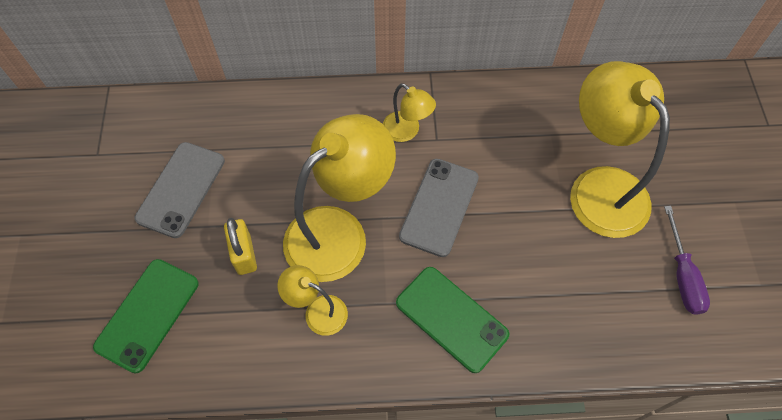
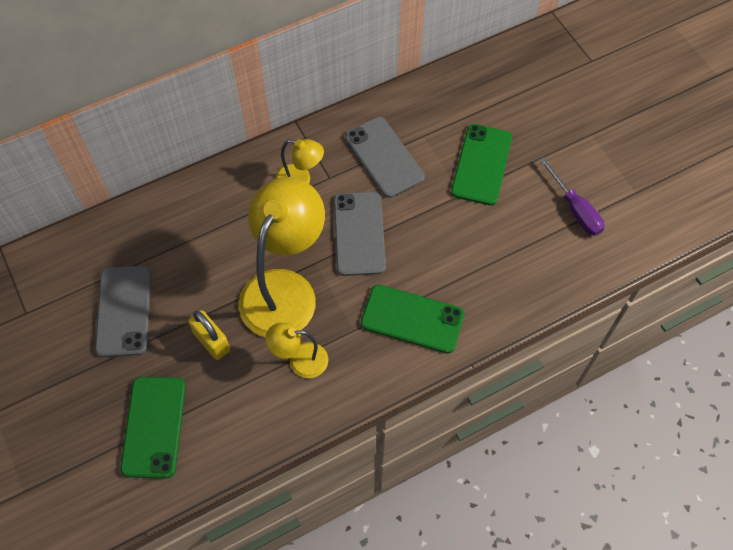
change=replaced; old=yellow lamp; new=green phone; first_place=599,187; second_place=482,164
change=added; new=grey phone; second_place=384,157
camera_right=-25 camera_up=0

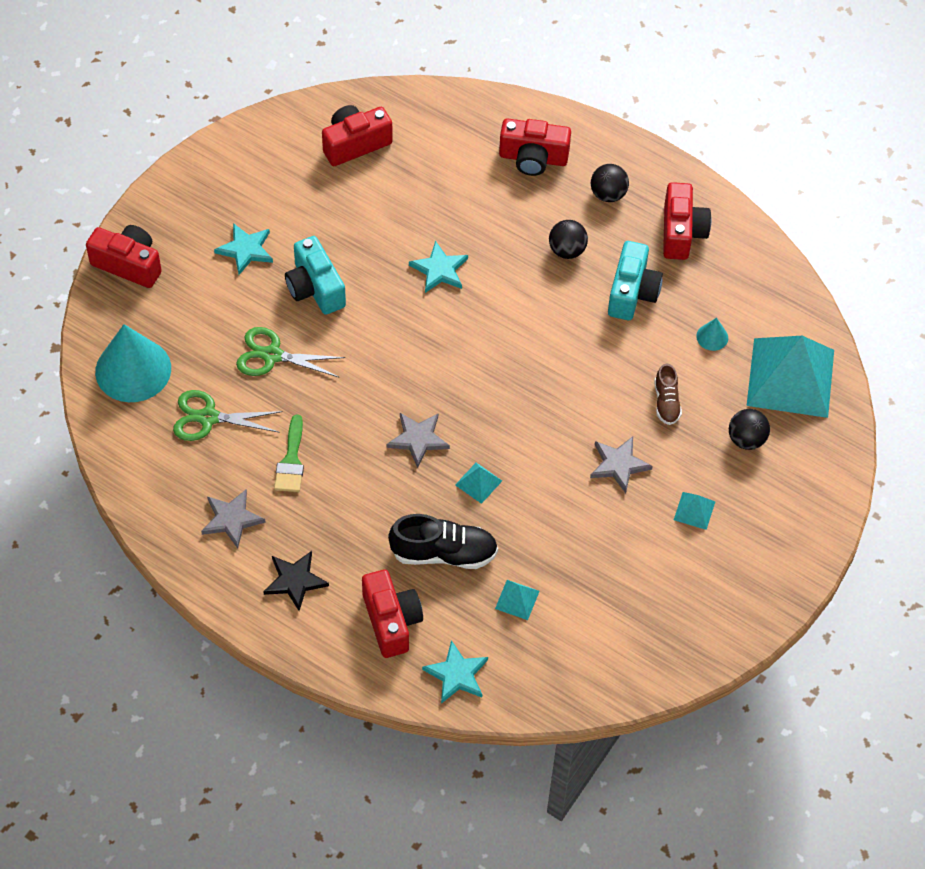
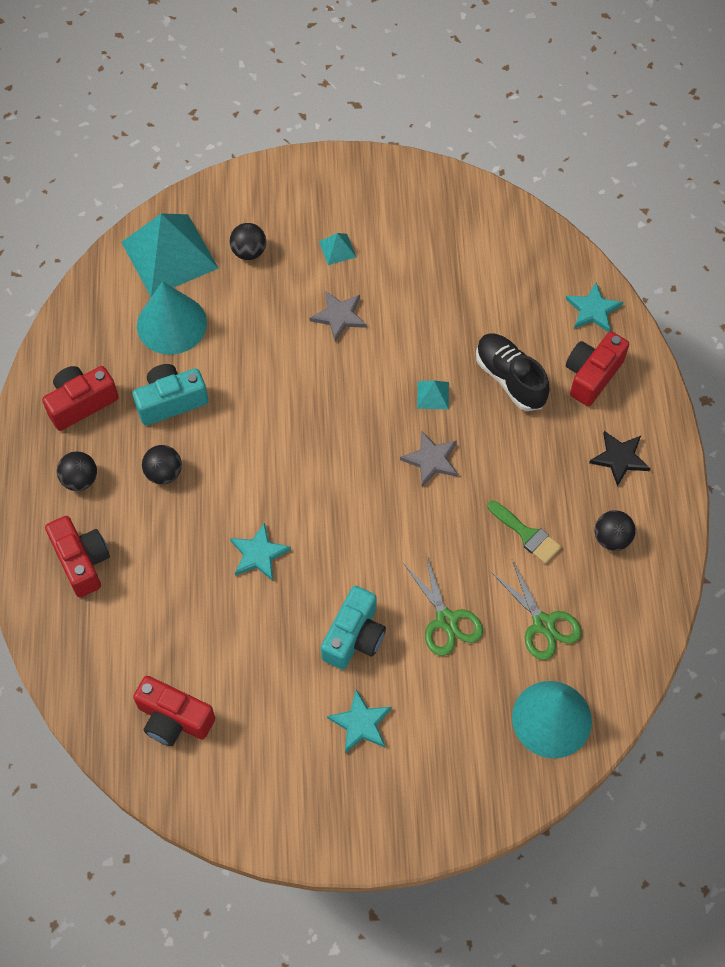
change=removed; old=red camera; first_place=128,264
change=resized; old=turquoise cone; first_place=712,337; second_place=171,324; factor=2.33
change=removed; old=brown shoe; first_place=666,402
change=turned; old=green brush; first_place=291,460; second_place=526,534; degrees=75
change=replaced; old=grey star; new=black ball; first_place=232,519; second_place=611,538
change=removed; old=turquoise pyramid; first_place=517,599
camera_right=-125 camera_up=5

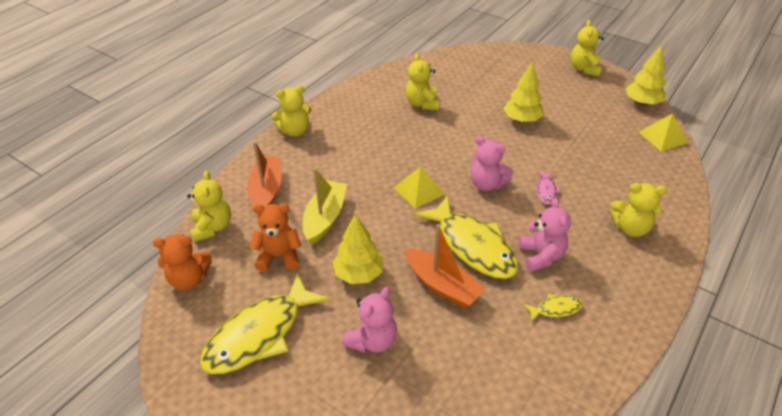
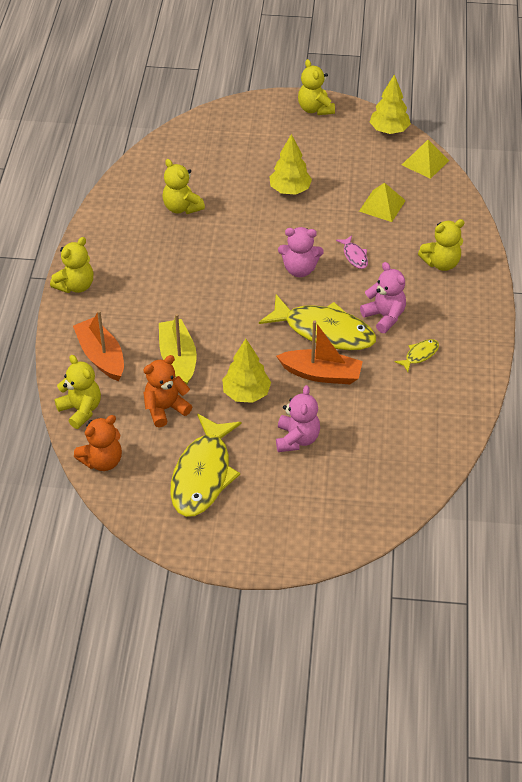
change=moved; old=yellow pyramid; first_place=419,190; second_place=382,205
camera_right=-30 camera_up=5

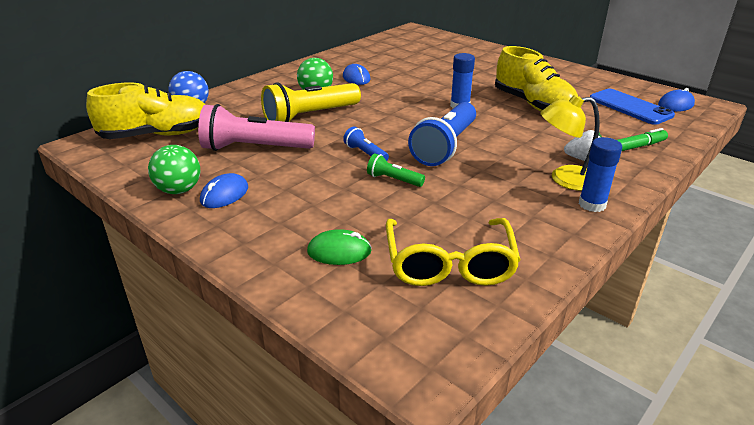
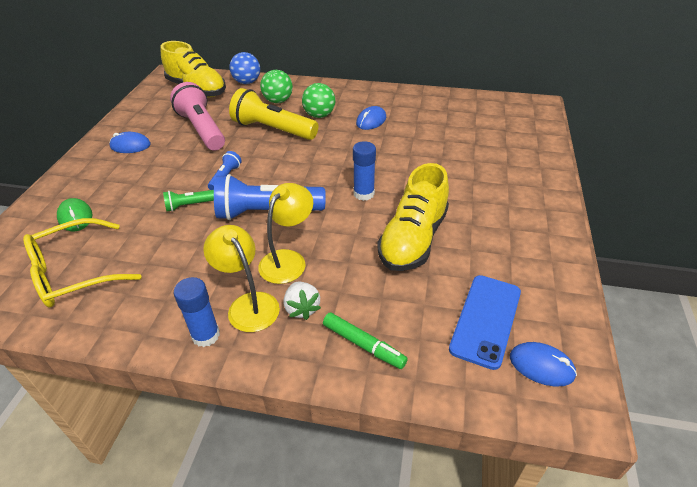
change=moved; old=green ball; first_place=179,190; second_place=278,101
change=turned; old=green flashlight; first_place=393,180; second_place=189,205; degrees=-105
change=added; new=yellow lamp; second_place=288,260
camera_right=60 camera_up=10

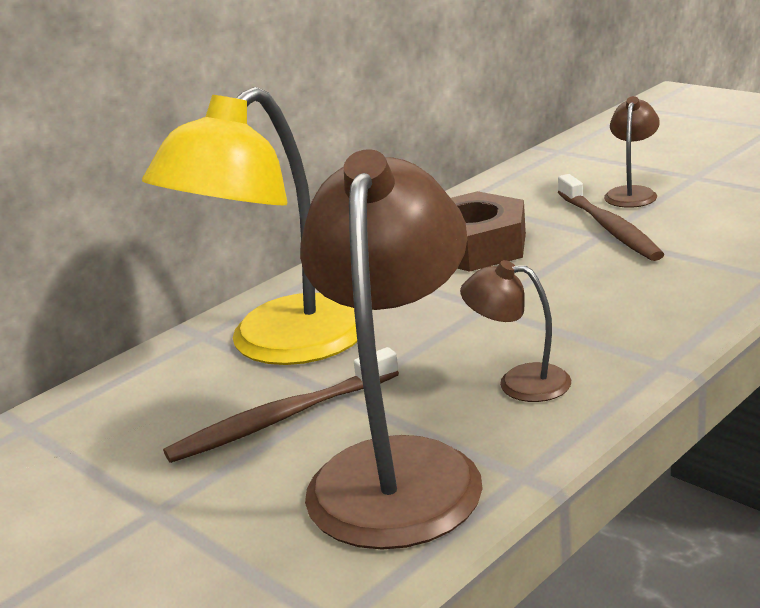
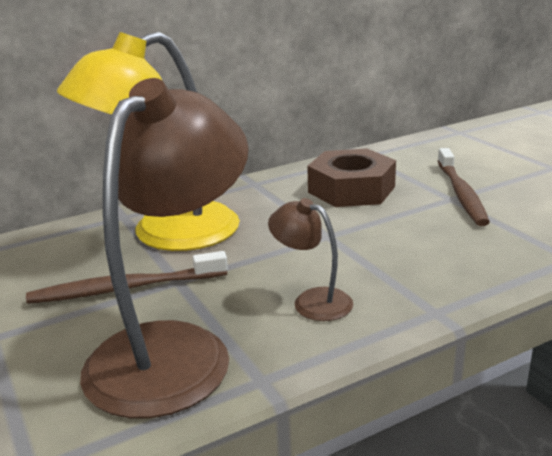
change=removed; old=brown lamp; first_place=632,193
camera_right=15 camera_up=0

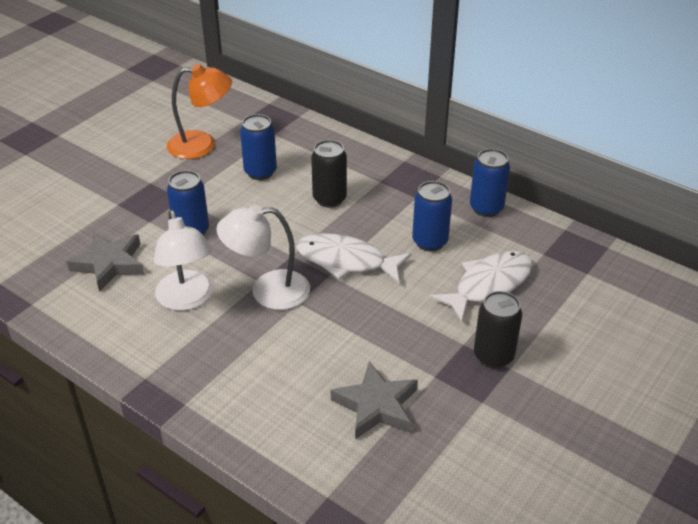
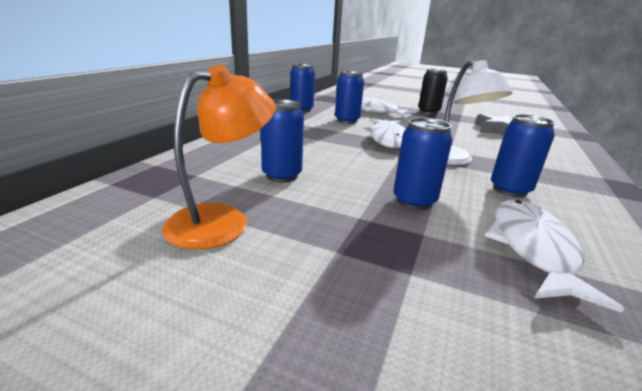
change=turned; old=orange lamp; first_place=202,145; second_place=222,220; degrees=60
change=removed; old=black can; first_place=329,199
change=replaced; old=white lamp; new=blue can; first_place=187,299; second_place=510,190
change=replaced; old=grey star; new=white fish; first_place=110,264; second_place=532,248
camera_right=-105 camera_up=-15

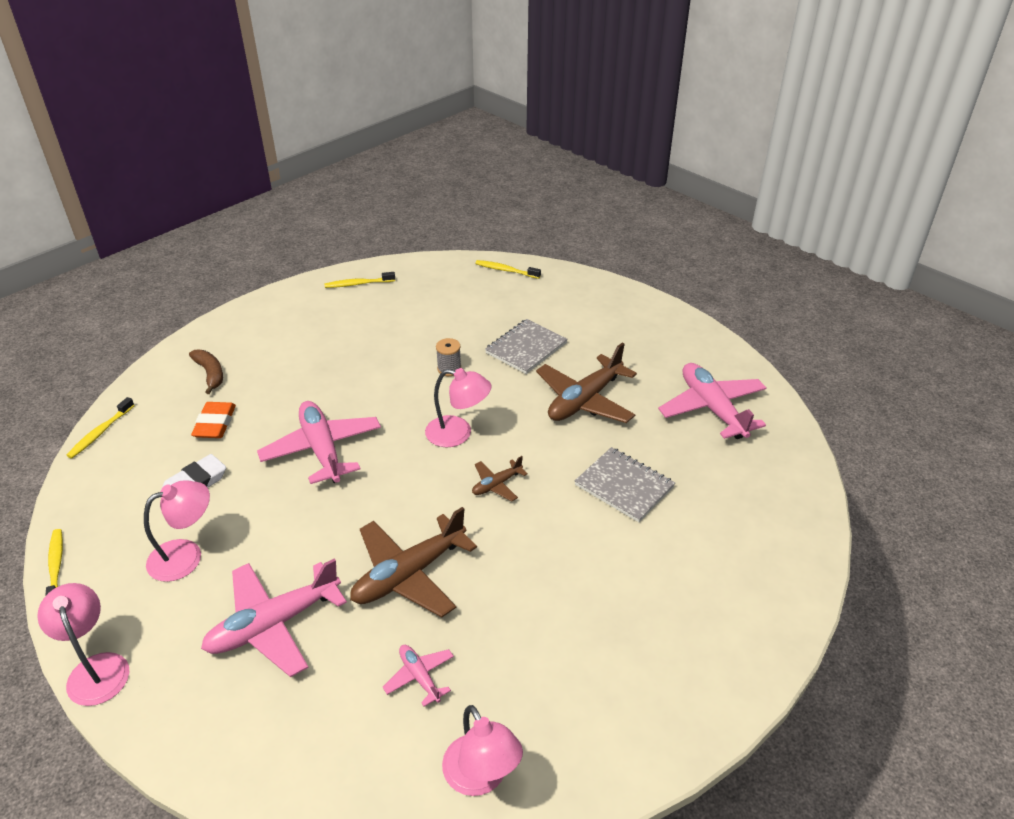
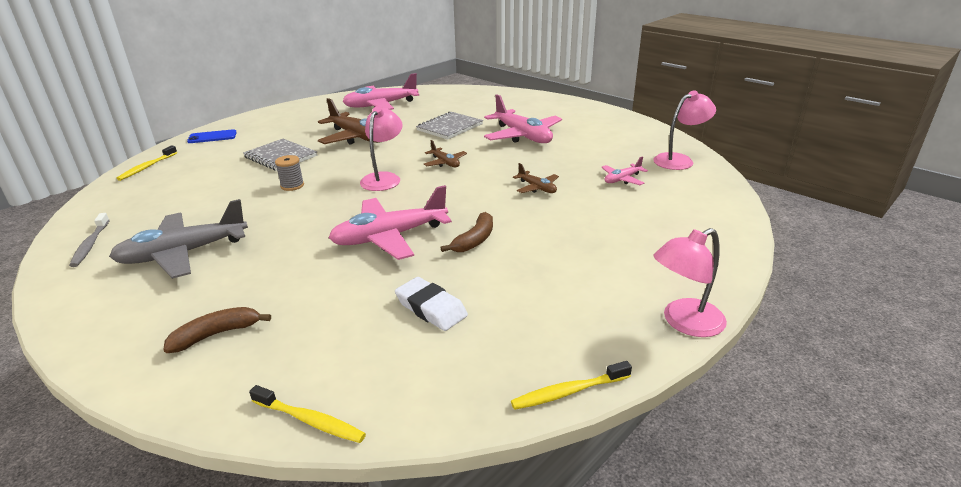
change=recoloured; old=yellow toothbrush; new=grey toothbrush; first_place=358,284; second_place=90,244
change=removed; old=orange eraser; first_place=215,424
change=removed; old=pink lamp; first_place=186,555
change=resized; old=brown plane; first_place=409,574; second_place=537,188; factor=0.49
change=moved; old=pink plane; first_place=274,624; second_place=522,136
change=added; new=blue phone; second_place=212,137
change=added; new=grey plane; second_place=183,253
change=added; new=brown banana; second_place=475,240
camera_right=-90 camera_up=-10

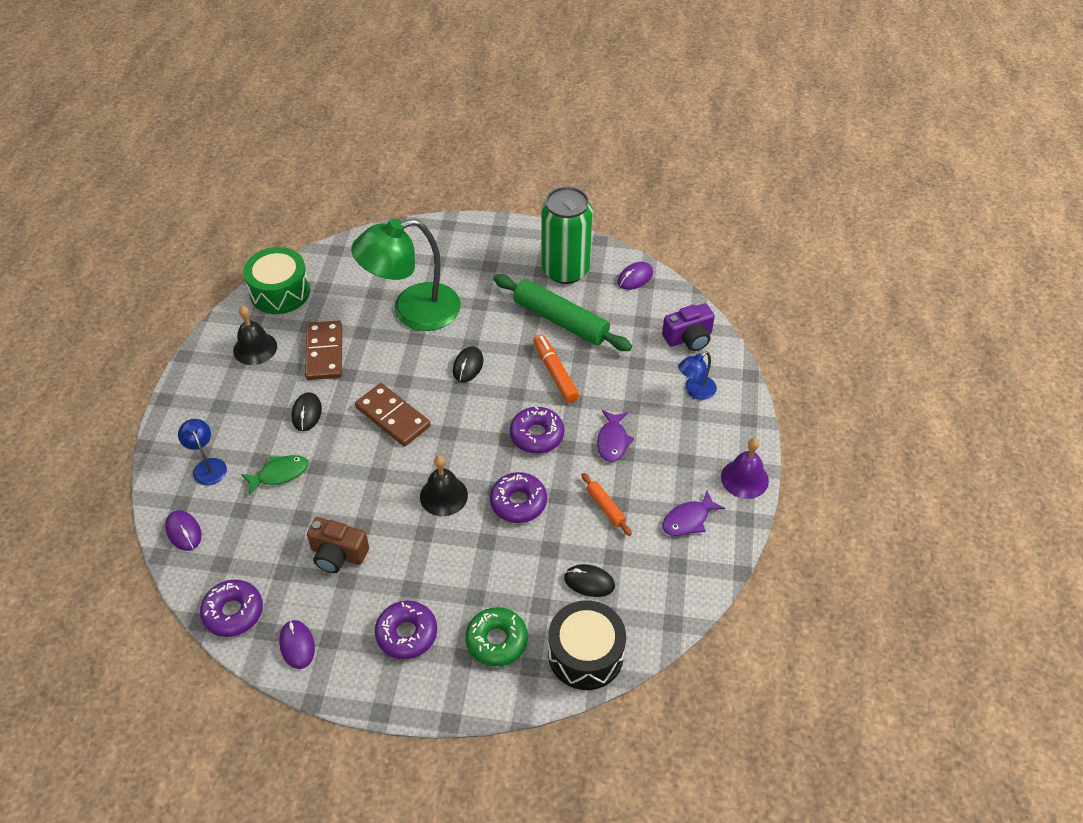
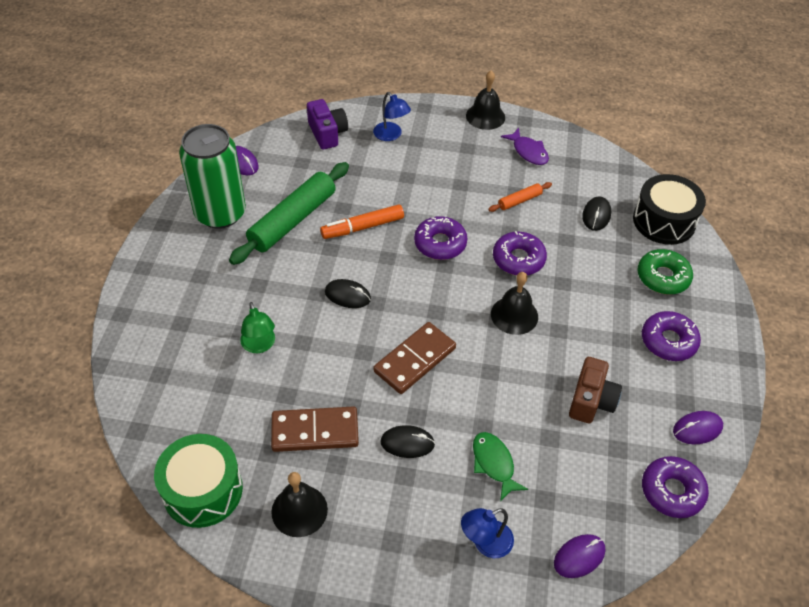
change=resized; old=green lamp; first_place=413,311; second_place=259,345; factor=0.45
change=removed; old=purple fish; first_place=612,441
change=recoloured; old=purple bell; new=black bell; first_place=744,478; second_place=485,116
camera_right=-90 camera_up=0

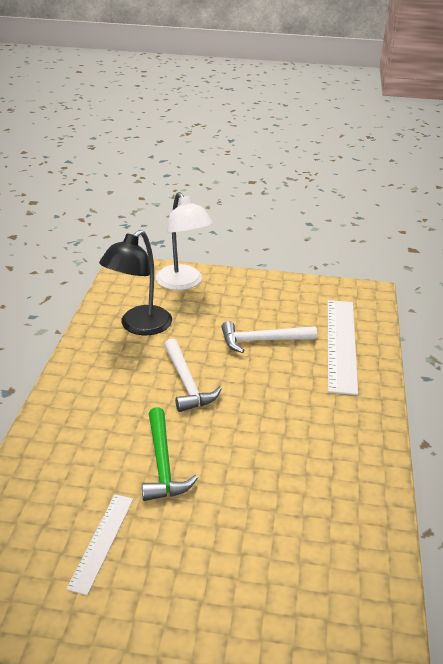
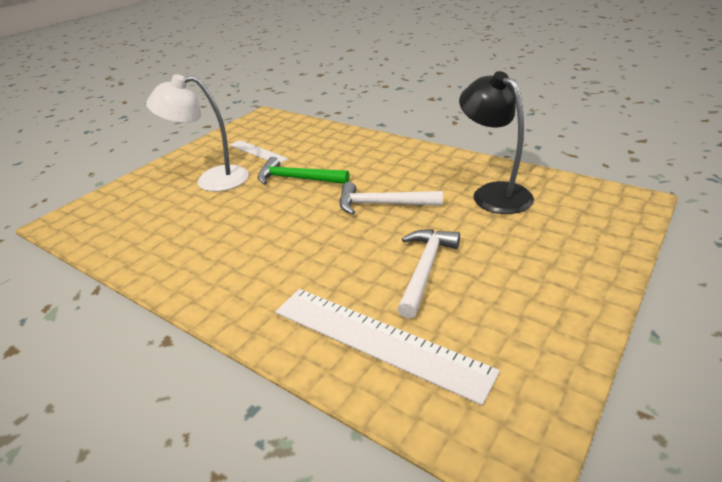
change=moved; old=white lamp; first_place=183,283; second_place=212,180
camera_right=120 camera_up=0

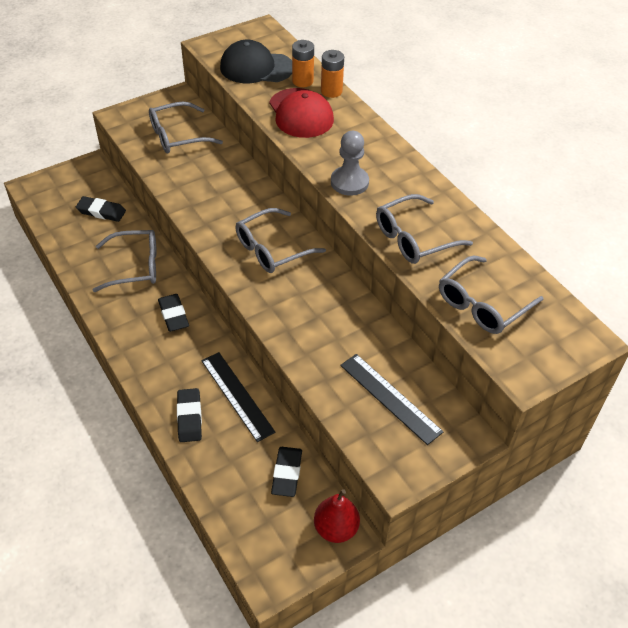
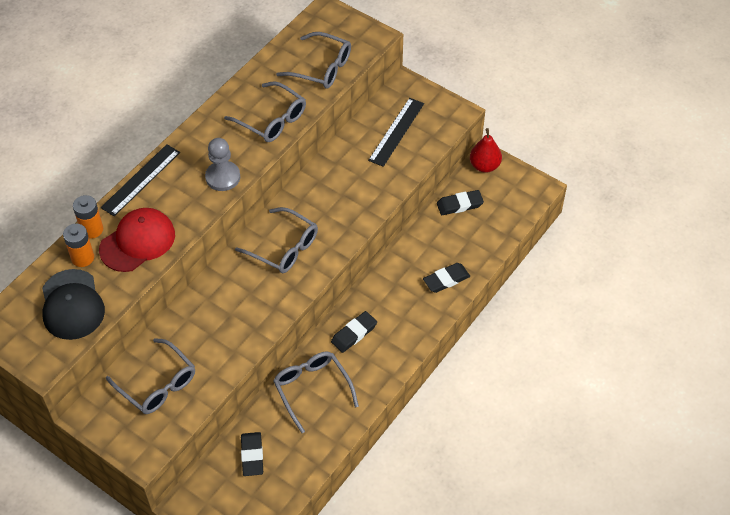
change=moved; old=black ruler; first_place=237,395; second_place=141,180
camera_right=-110 camera_up=5

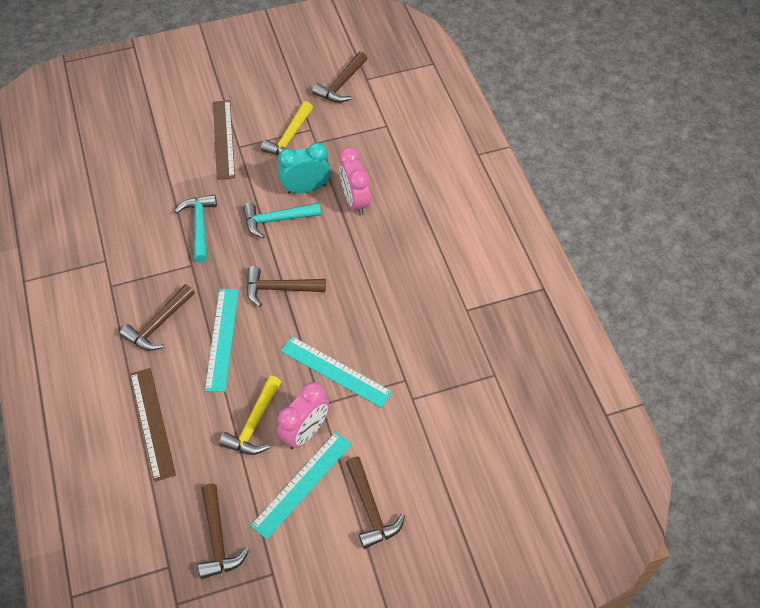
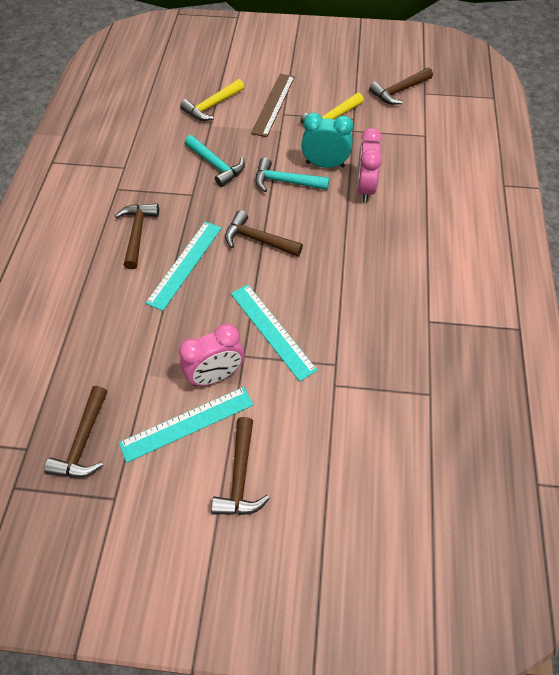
change=turned; old=turquoise hammer; first_place=200,226; second_place=216,165; degrees=120
change=turned; old=brown hammer; first_place=158,324; second_place=137,233; degrees=120
change=removed; old=brown ruler; first_place=152,423
change=moved; old=yellow hammer; first_place=254,424; second_place=212,106
camera_right=25 camera_up=0

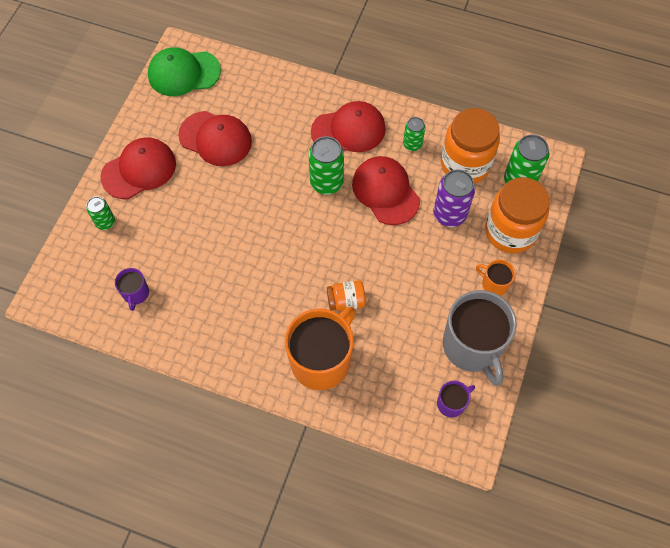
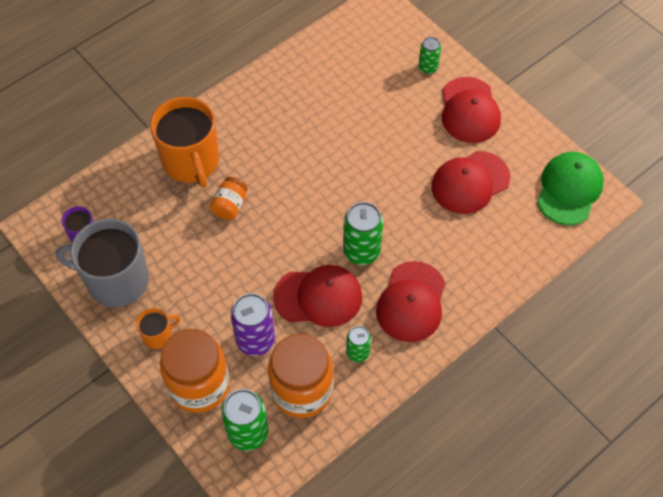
change=removed; old=purple mug; first_place=136,293
camera_right=120 camera_up=-5

